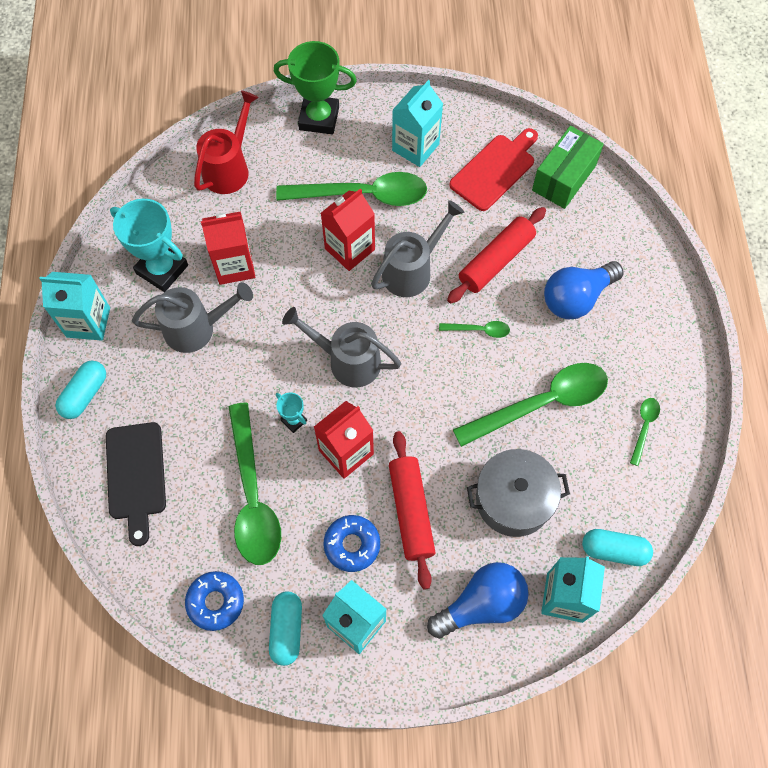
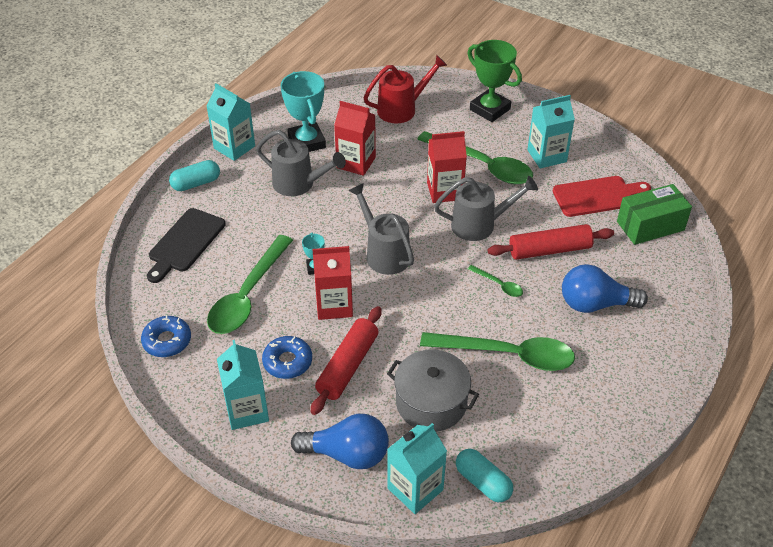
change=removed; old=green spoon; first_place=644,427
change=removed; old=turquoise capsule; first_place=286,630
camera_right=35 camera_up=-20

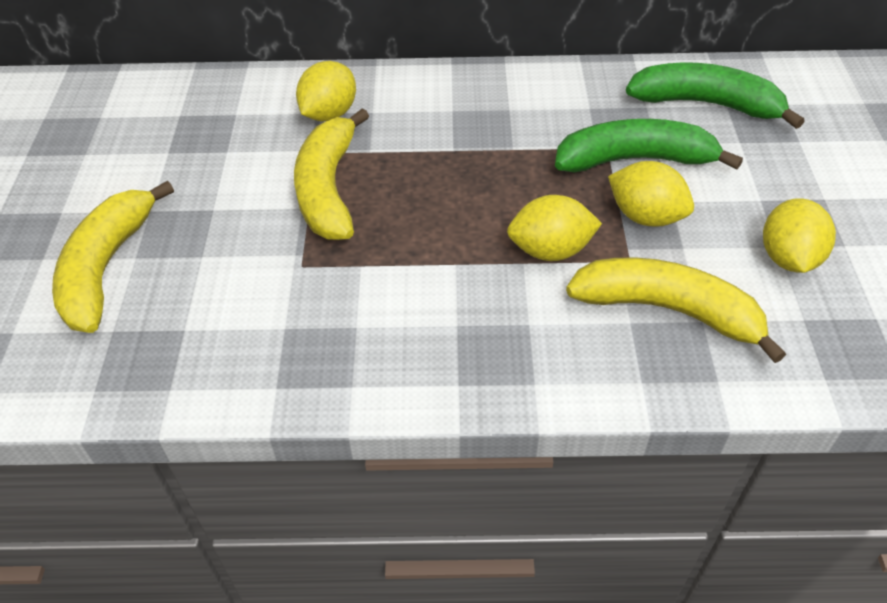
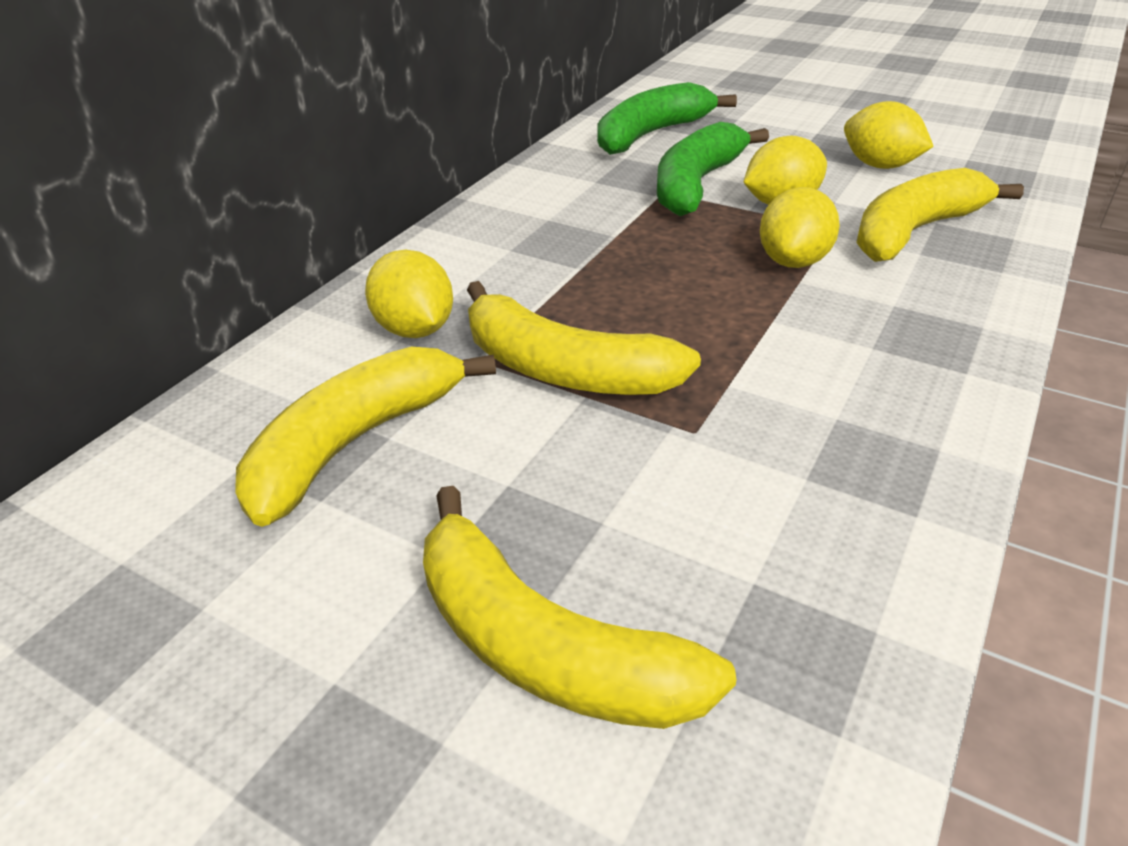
change=added; new=yellow banana; second_place=355,442
camera_right=-60 camera_up=-10

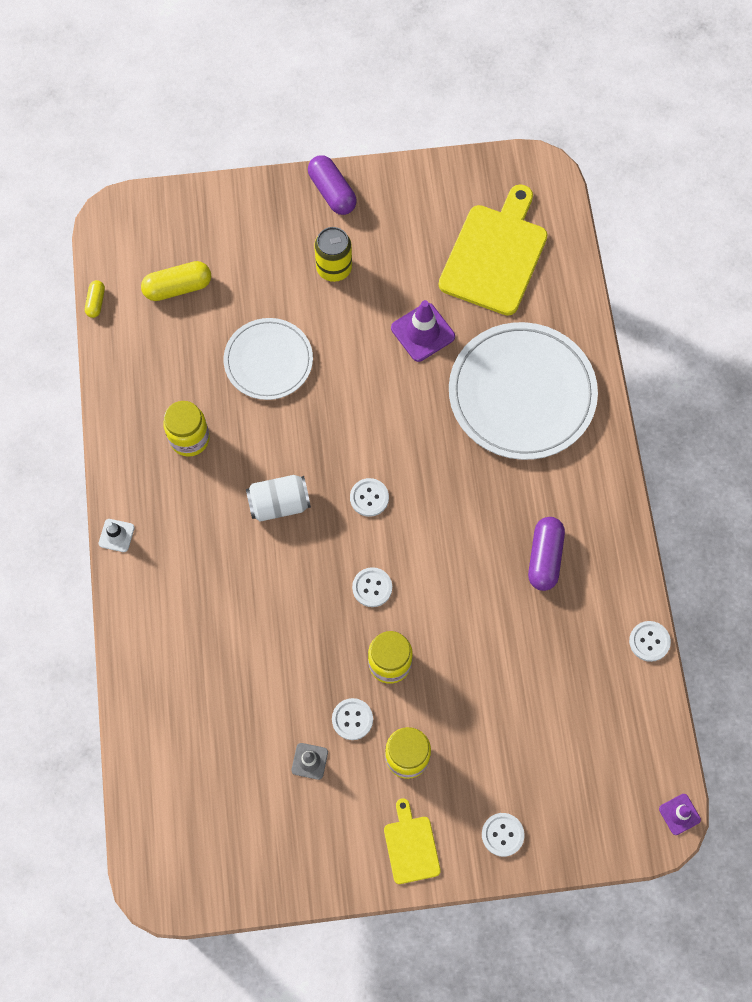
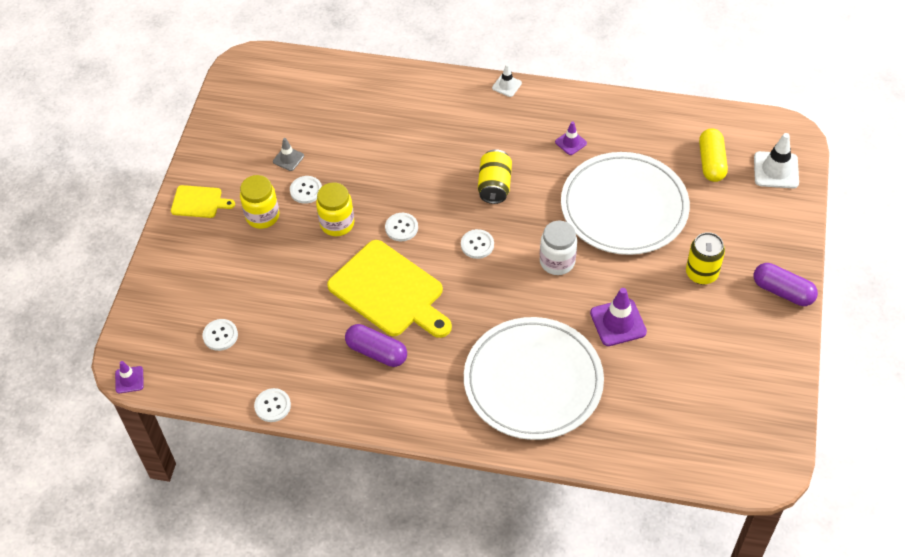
change=turned; old=purple capsule; first_place=332,192; second_place=782,291; degrees=45
change=moved; old=yellow cutting board; first_place=495,255; second_place=389,291
change=removed; old=yellow capsule; first_place=96,302
change=resized; old=white plate; first_place=268,361; second_place=624,207; factor=1.65
change=replaced; old=yellow jar; new=purple traffic cone; first_place=189,439; second_place=570,142
change=recoloured; old=white can; new=yellow can; first_place=279,504; second_place=494,186
change=moved; old=white button; first_place=502,834; second_place=220,335
change=added; new=white traffic cone; second_place=776,170
change=added; new=white jar; second_place=557,262
camera_right=110 camera_up=-15

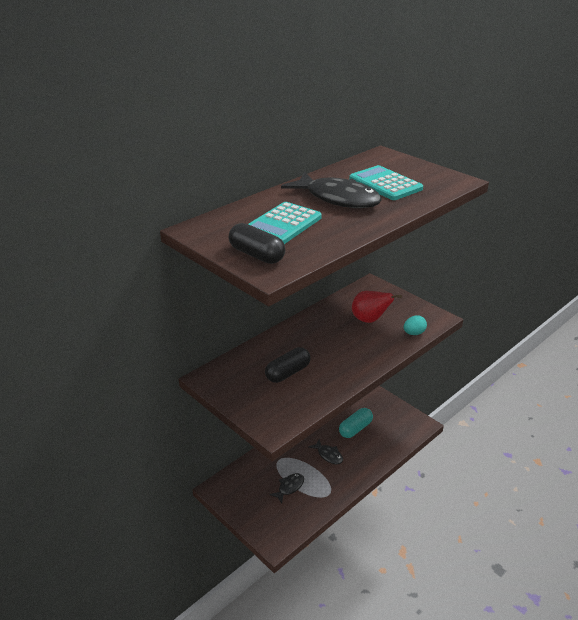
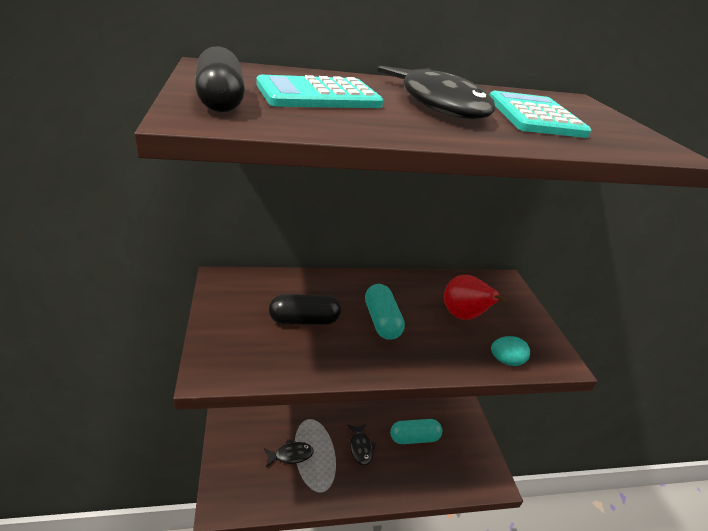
change=added; new=turquoise capsule; second_place=381,321
camera_right=30 camera_up=0

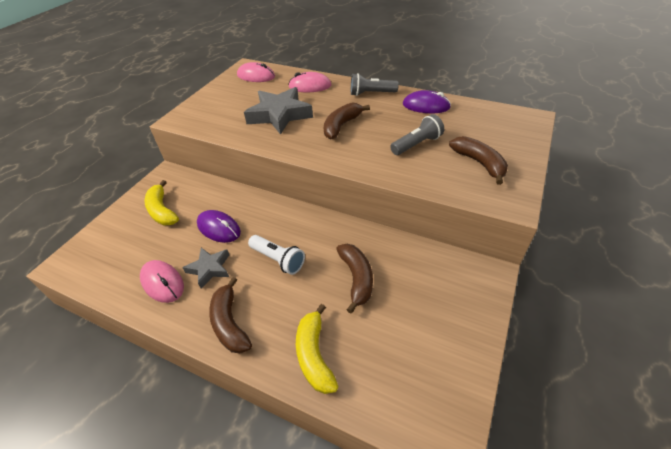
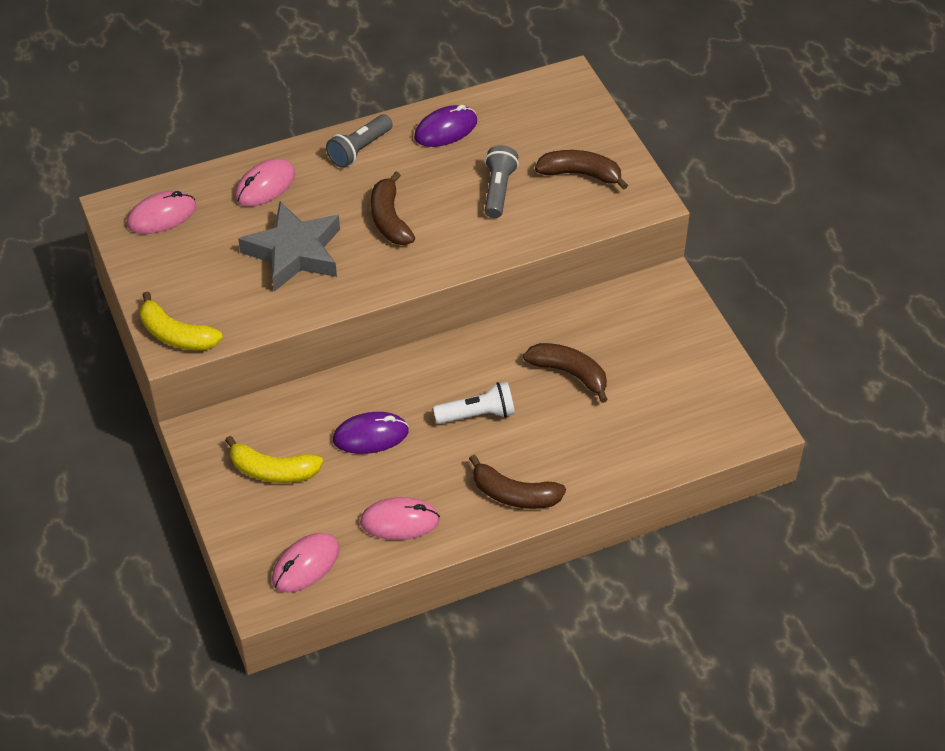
change=removed; old=grey star; first_place=209,269
change=moved; old=yellow banana; first_place=314,355; second_place=176,335
change=added; new=pink mouse; second_place=305,565
camera_right=-50 camera_up=5

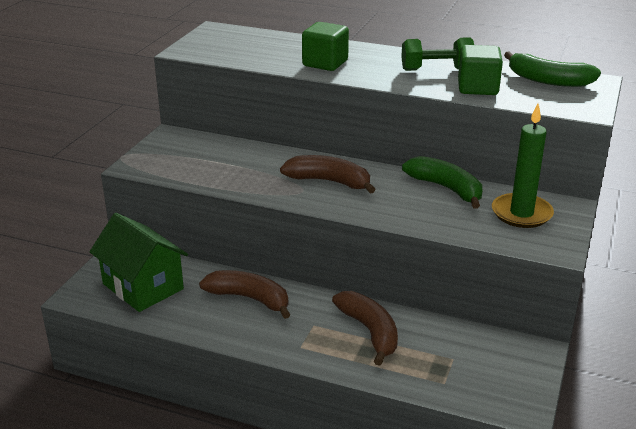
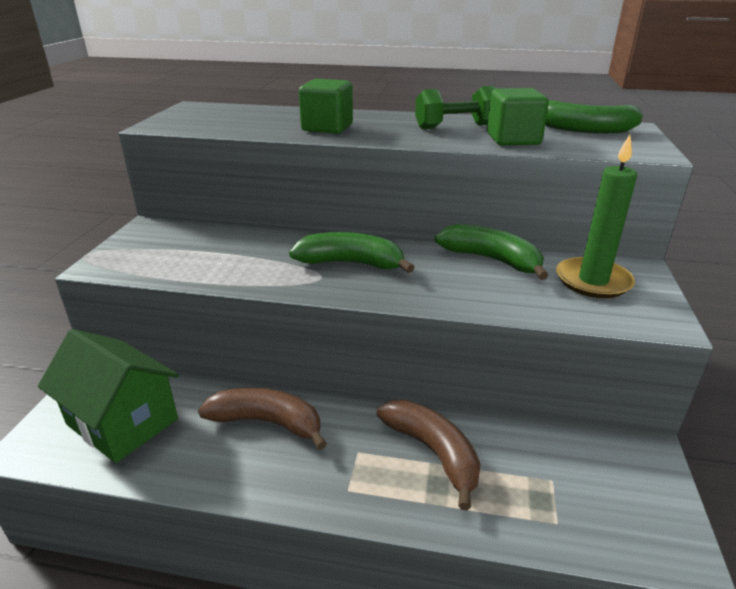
change=recoloured; old=brown banana; new=green banana; first_place=329,181; second_place=351,263
camera_right=-10 camera_up=0

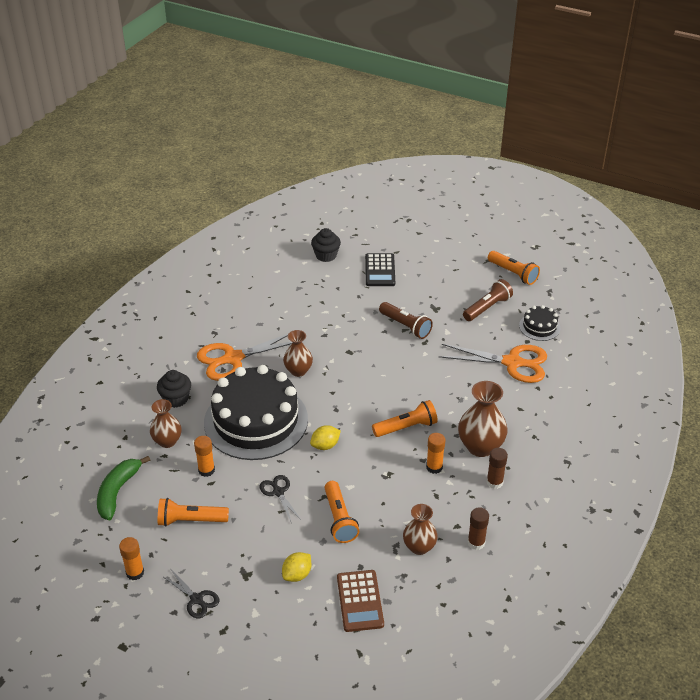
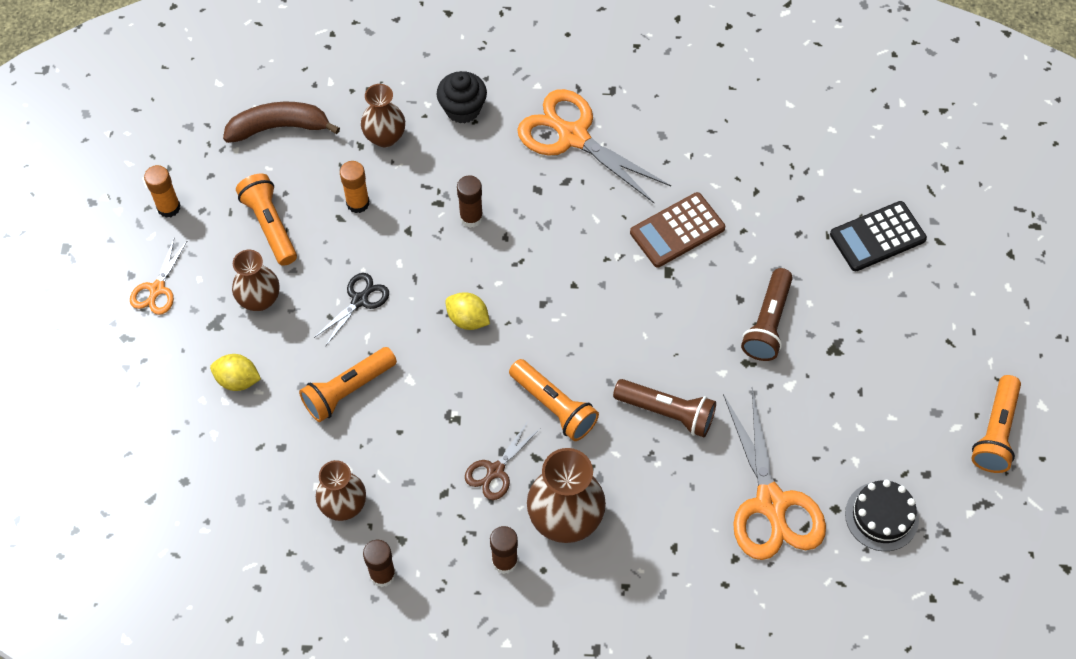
change=removed; old=black cupcake; first_place=326,255
change=moved; old=brown flashlight; first_place=487,308; second_place=667,413
change=moved; old=brown vase; first_place=298,371; second_place=259,299
change=replaced; old=black cake; new=brown glue stick; first_place=256,421; second_place=471,217
change=replaced; old=orange glue stick; new=brown scissors; first_place=434,467; second_place=495,471
change=recoloured; old=green banana; new=brown banana; first_place=117,492; second_place=279,127
change=recoloured; old=black scissors; new=orange scissors; first_place=197,599; second_place=157,290
change=moved; old=brown calculator; first_place=360,601; second_place=677,230
camera_right=65 camera_up=20

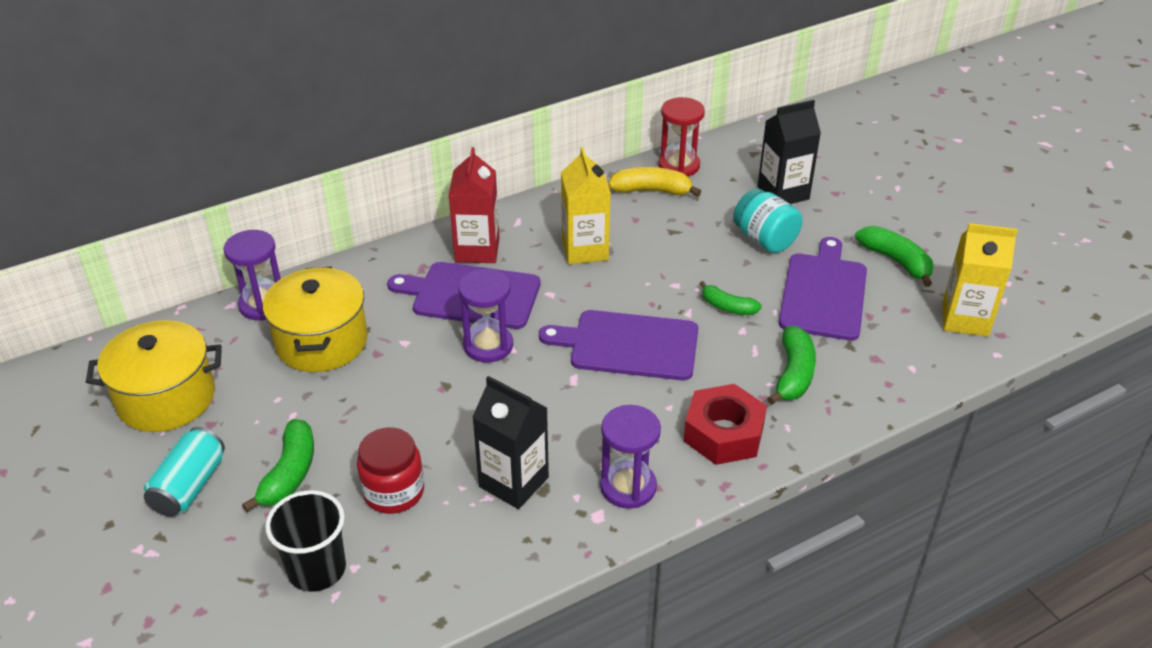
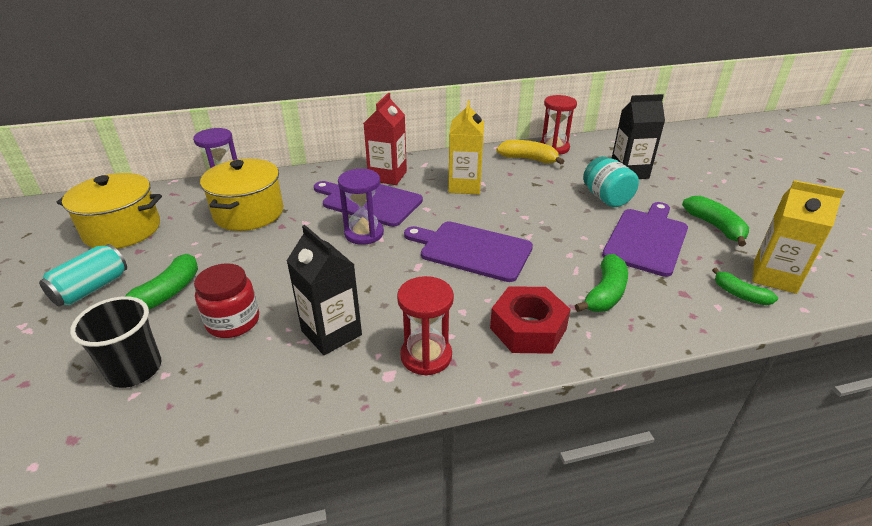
change=moved; old=green banana; first_place=727,307; second_place=739,294
change=recoloured; old=purple hourglass; new=red hourglass; first_place=628,487; second_place=426,356
camera_right=15 camera_up=-5

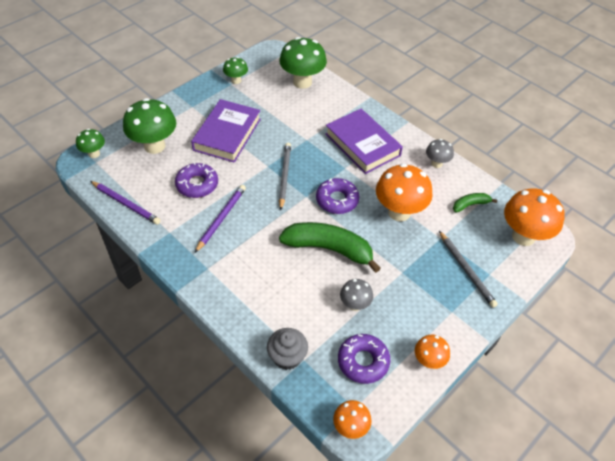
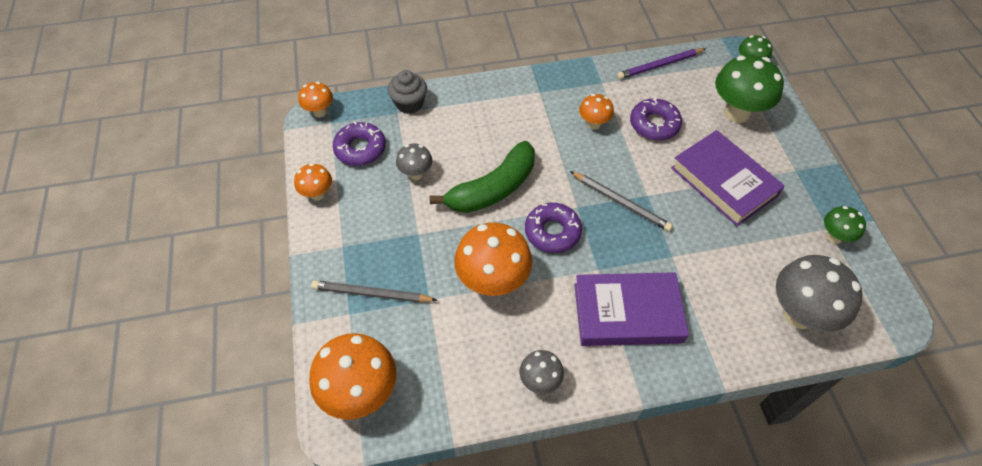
change=recoloured; old=green mushroom; new=grey mushroom; first_place=302,82; second_place=798,314
change=replaced; old=purple pencil; new=orange mushroom; first_place=221,218; second_place=593,124
change=removed; old=green banana; first_place=470,205
camera_right=125 camera_up=5

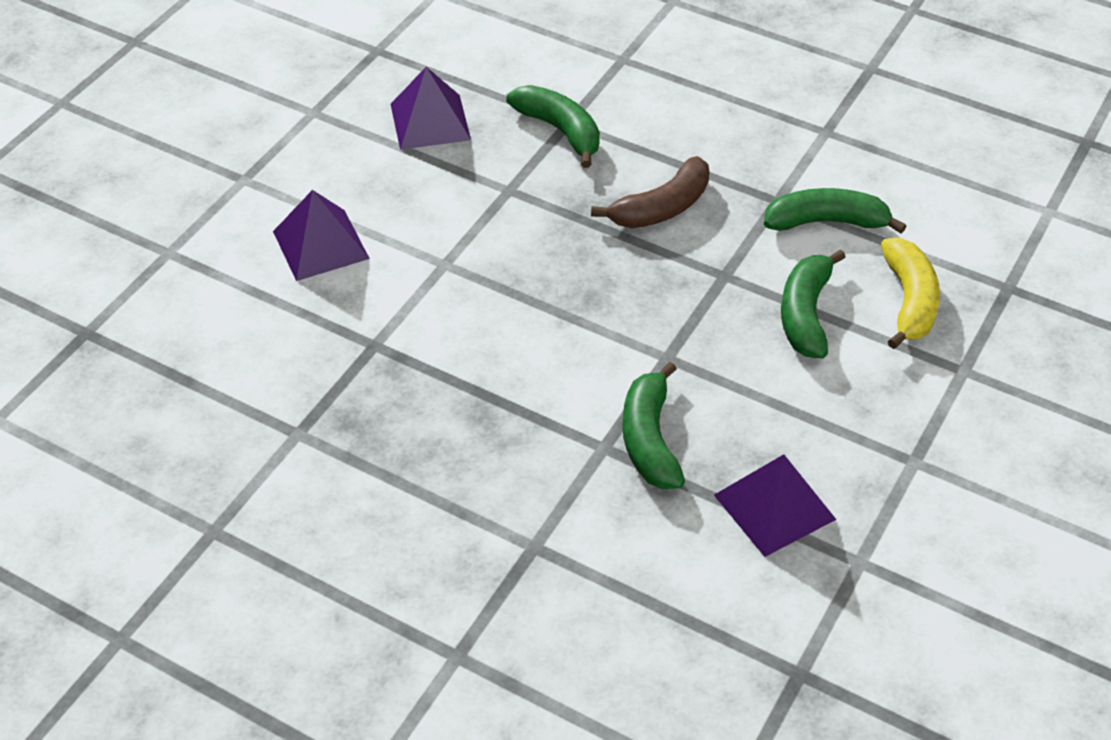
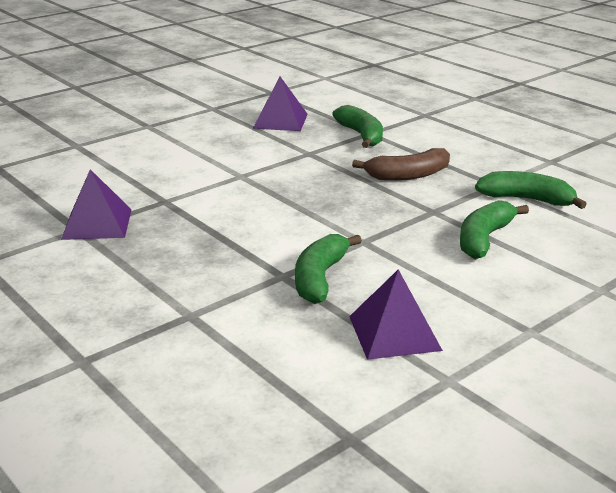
change=moved; old=purple pyramid; first_place=320,245; second_place=97,224
change=removed; old=yellow banana; first_place=909,301
camera_right=20 camera_up=-20

